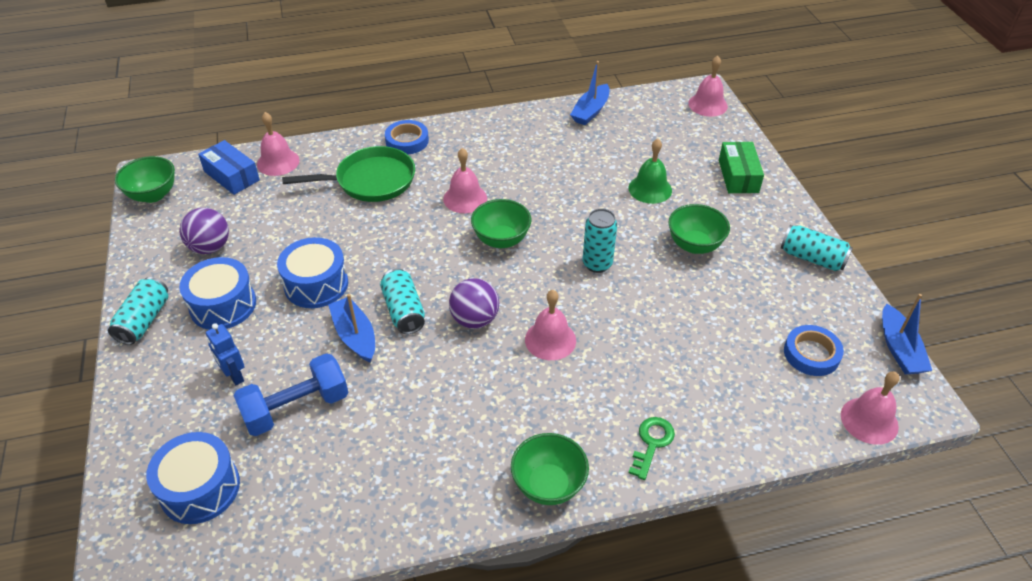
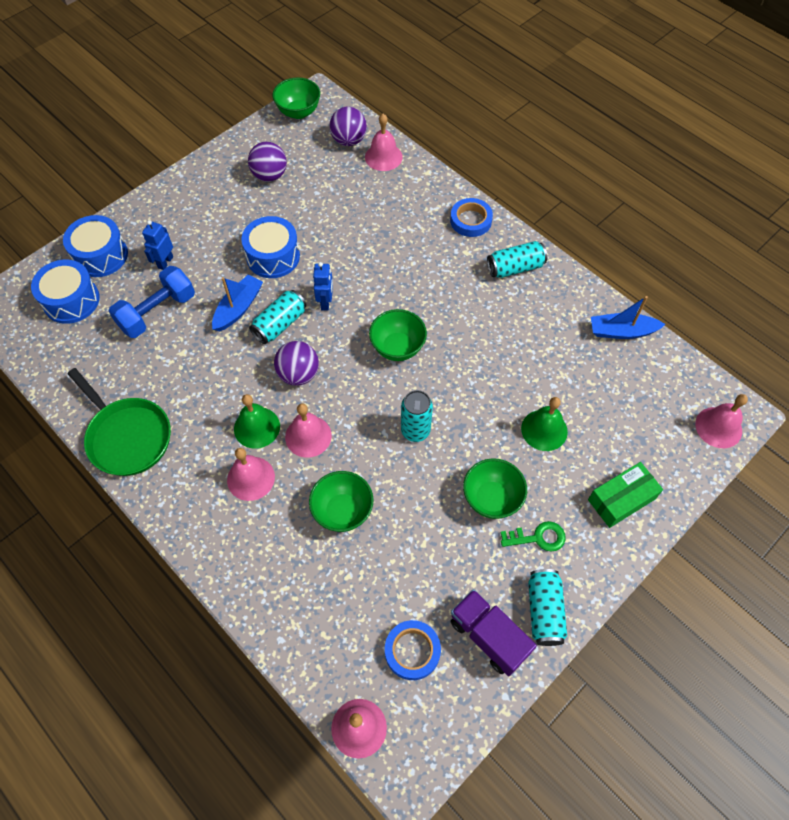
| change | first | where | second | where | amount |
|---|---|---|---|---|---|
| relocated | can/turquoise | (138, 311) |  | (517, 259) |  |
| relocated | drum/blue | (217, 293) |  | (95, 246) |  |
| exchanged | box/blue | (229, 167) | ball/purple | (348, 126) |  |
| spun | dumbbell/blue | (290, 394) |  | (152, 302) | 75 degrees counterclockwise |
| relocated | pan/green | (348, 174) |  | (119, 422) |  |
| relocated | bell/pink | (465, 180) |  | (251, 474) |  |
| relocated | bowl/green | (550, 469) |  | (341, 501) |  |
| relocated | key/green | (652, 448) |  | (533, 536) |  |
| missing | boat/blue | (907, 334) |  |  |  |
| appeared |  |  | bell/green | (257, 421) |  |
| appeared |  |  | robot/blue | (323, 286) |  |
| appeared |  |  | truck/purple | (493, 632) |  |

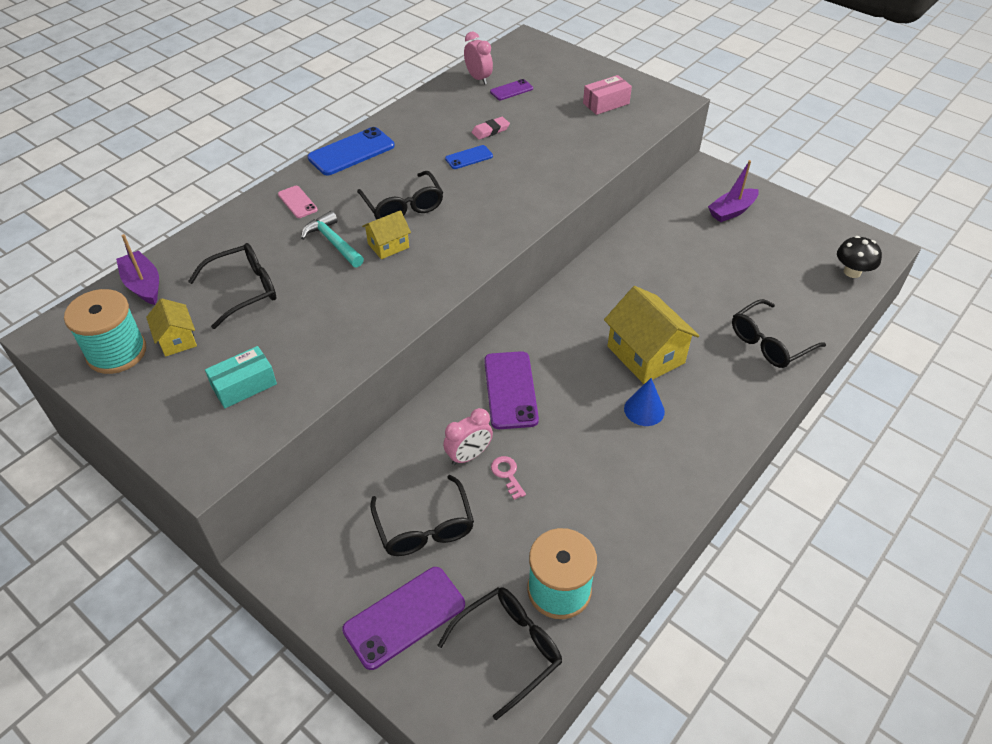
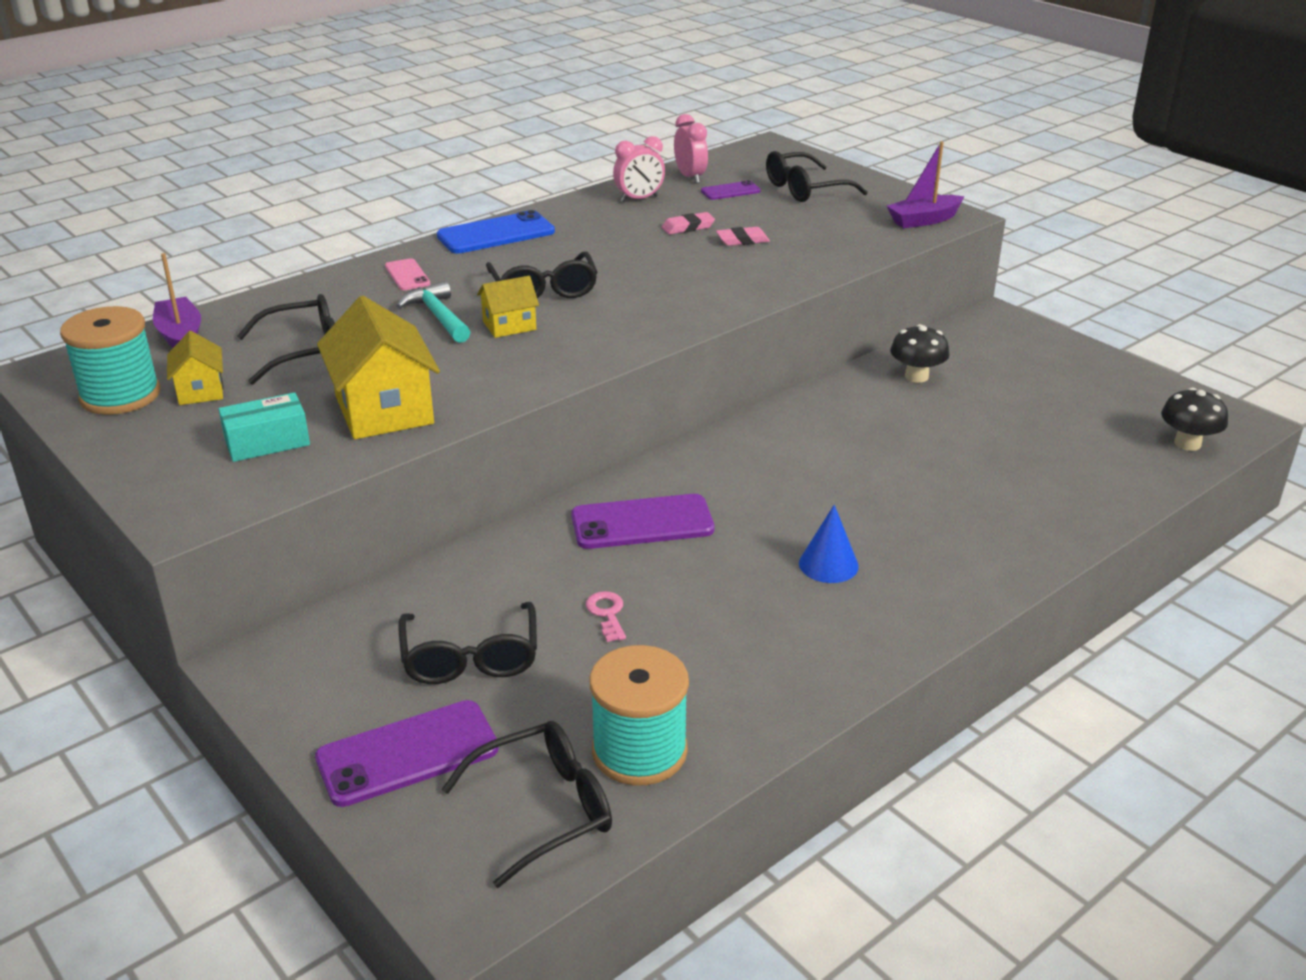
| change | first | where | second | where | amount |
|---|---|---|---|---|---|
| relocated | clock/pink | (468, 436) |  | (639, 169) |  |
| missing | phone/blue | (469, 157) |  |  |  |
| spun | phone/purple | (511, 390) |  | (642, 521) | 75 degrees clockwise |
| missing | box/pink | (607, 95) |  |  |  |
| relocated | house/yellow | (651, 335) |  | (378, 367) |  |
| relocated | boat/purple | (733, 191) |  | (925, 184) |  |
| relocated | glasses/black | (779, 333) |  | (817, 176) |  |
| appeared |  |  | eraser/pink | (743, 236) |  |
| appeared |  |  | mushroom/black | (920, 353) |  |

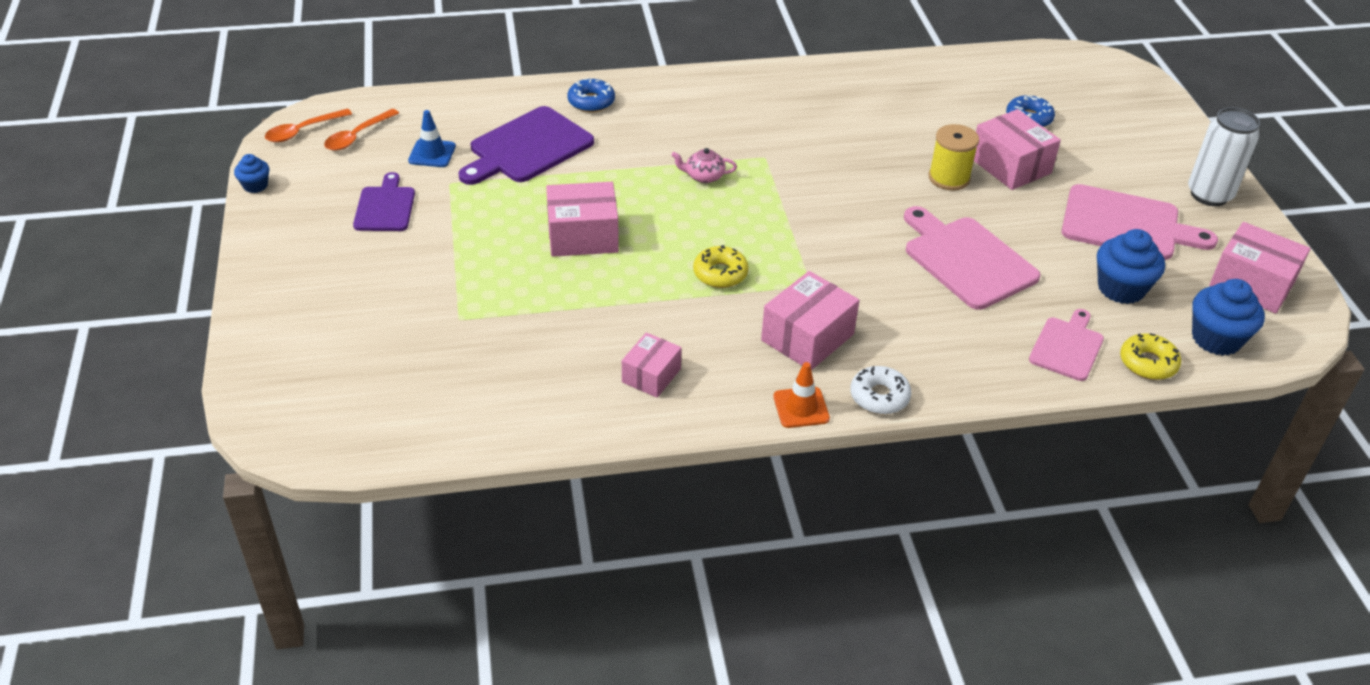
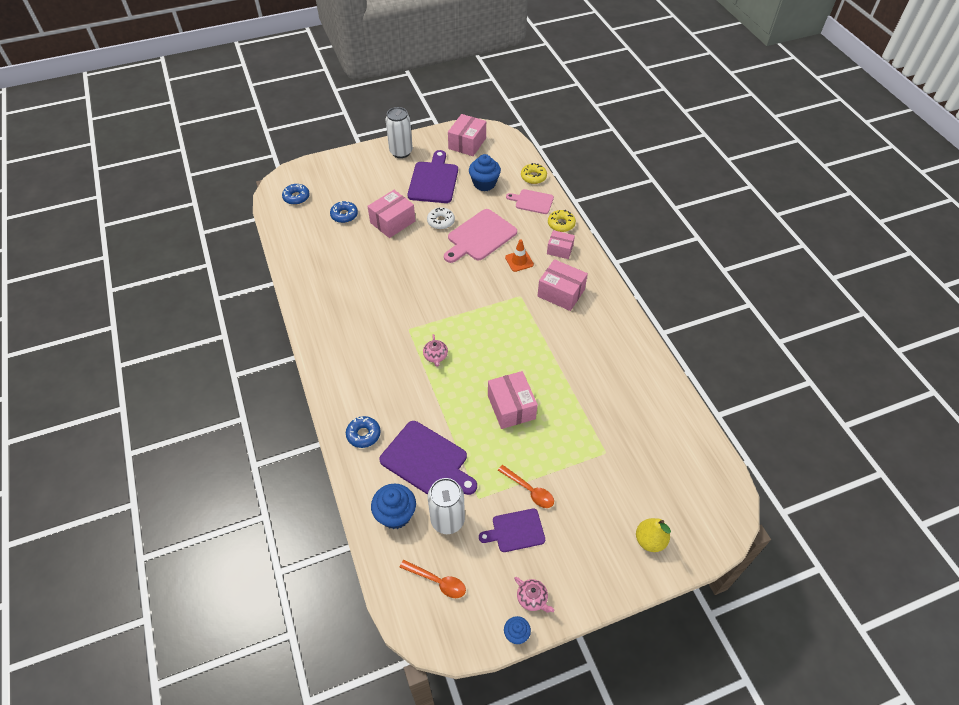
| change | first | where | second | where | amount |
|---|---|---|---|---|---|
| relocated | spoon/orange | (308, 125) |  | (526, 486) |  |
| exchanged | traffic cone/blue | (432, 138) | can/white | (446, 506) |  |
| relocated | box/pink | (652, 365) |  | (561, 244) |  |
| relocated | donut/yellow | (721, 266) |  | (562, 221) |  |
| relocated | traffic cone/orange | (801, 395) |  | (519, 255) |  |
| relocated | donut/white | (880, 390) |  | (441, 218) |  |
| missing | spool/yellow | (954, 157) |  |  |  |
| colour | cutting board/pink | (1140, 222) | cutting board/purple | (432, 176) |  |
| relocated | cupcake/blue | (1228, 317) |  | (393, 506) |  |
| appeared |  |  | donut/blue | (296, 194) |  |
| appeared |  |  | teapot/pink | (534, 594) |  |
| appeared |  |  | pear/yellow | (653, 535) |  |

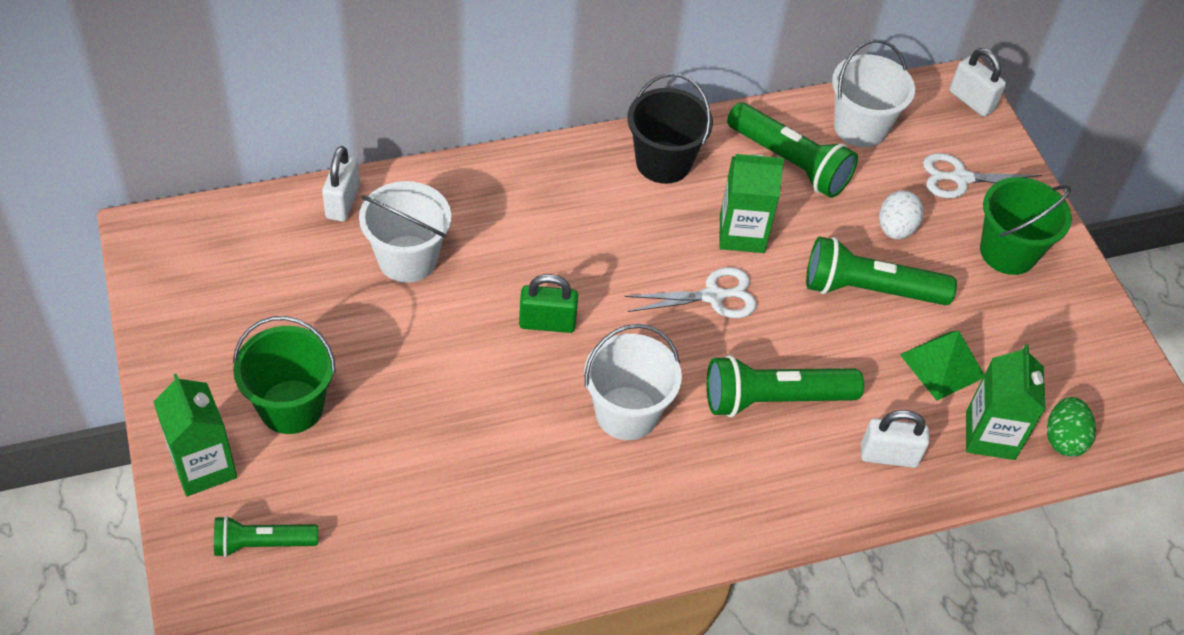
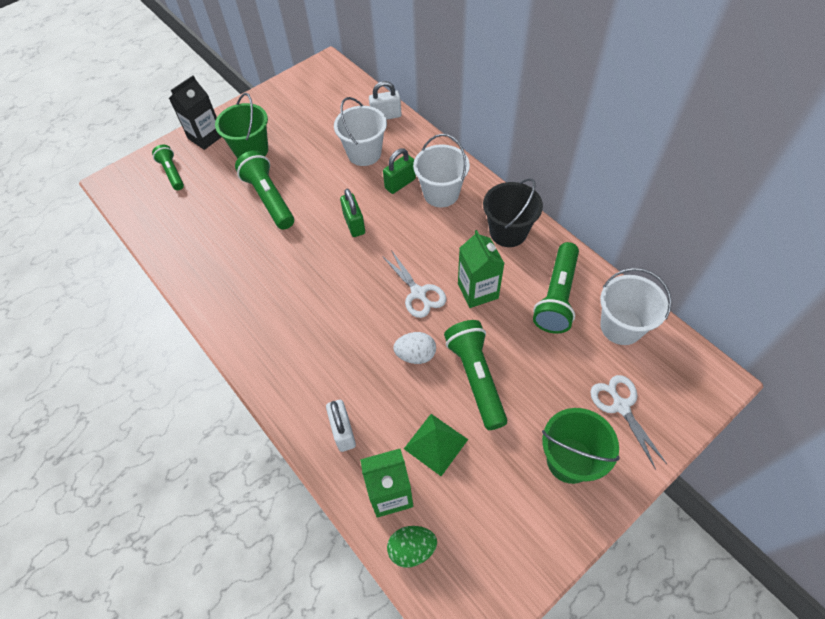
| change | first | where | second | where | amount |
|---|---|---|---|---|---|
| colour | carton/green | (195, 434) | carton/black | (195, 112) |  |
| relocated | bucket/white | (633, 382) |  | (441, 170) |  |
| relocated | flashlight/green | (785, 386) |  | (264, 190) |  |
| relocated | egg/white | (901, 215) |  | (414, 348) |  |
| missing | padlock/white | (978, 82) |  |  |  |
| appeared |  |  | padlock/green | (399, 171) |  |

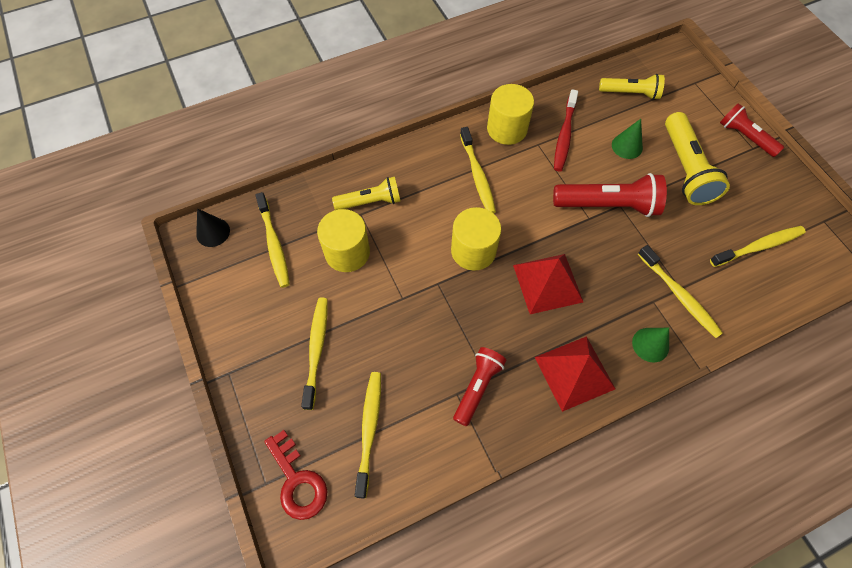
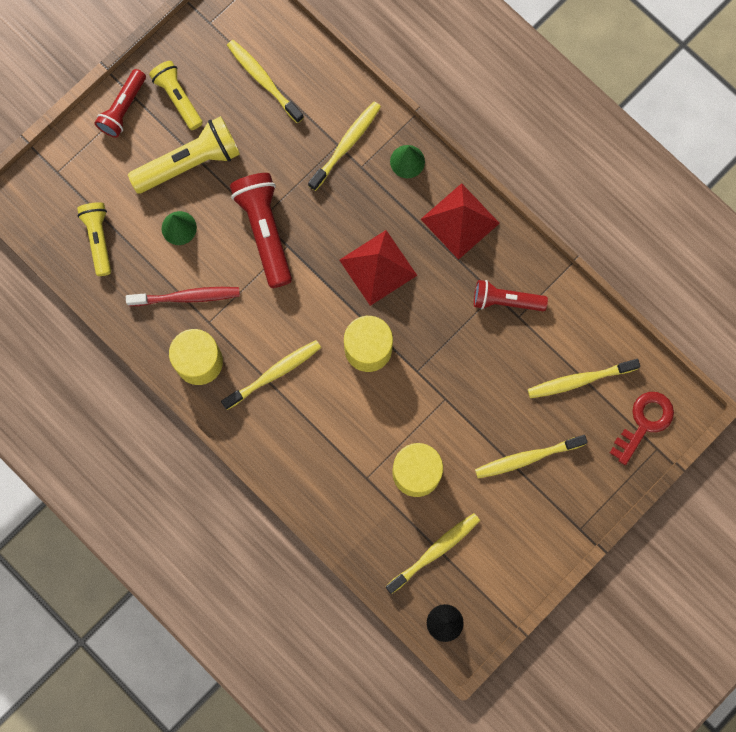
| change | first | where | second | where | amount |
|---|---|---|---|---|---|
| relocated | flashlight/yellow | (366, 193) |  | (176, 95) |  |

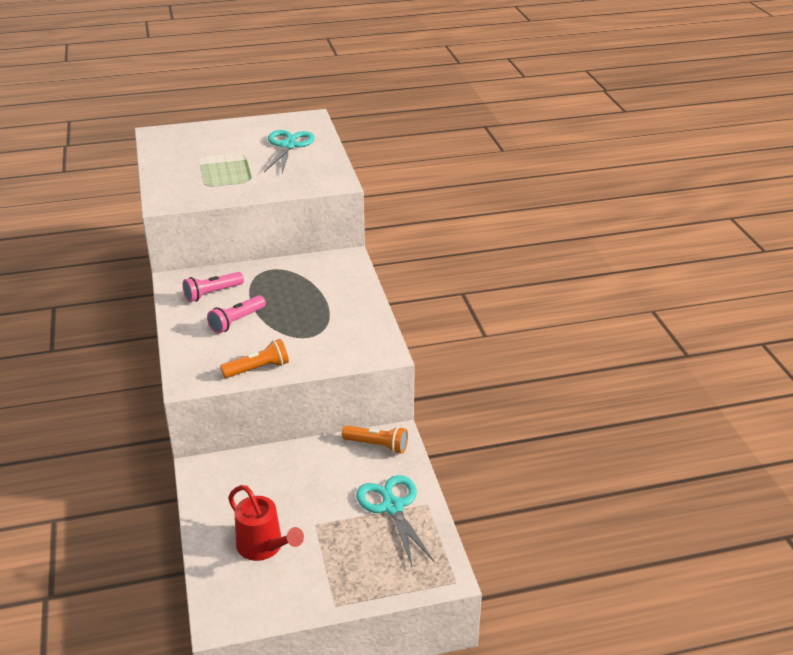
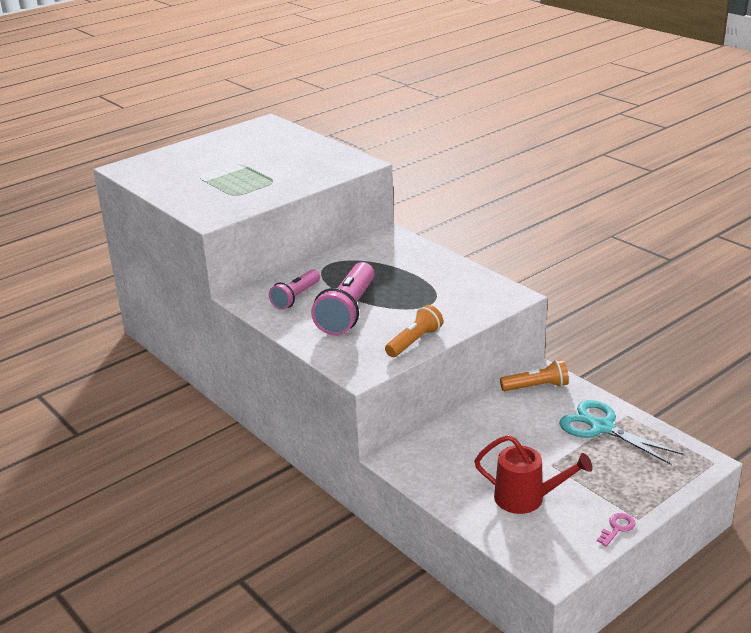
| change | first | where | second | where | amount |
|---|---|---|---|---|---|
| size | flashlight/pink | (236, 314) |  | (343, 298) | x1.66 |
| missing | scissors/turquoise | (289, 151) |  |  |  |
| appeared |  |  | key/pink | (616, 530) |  |

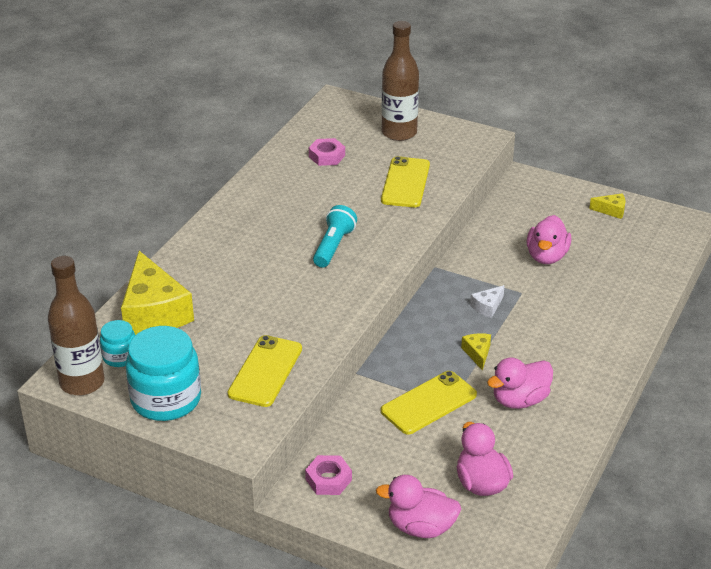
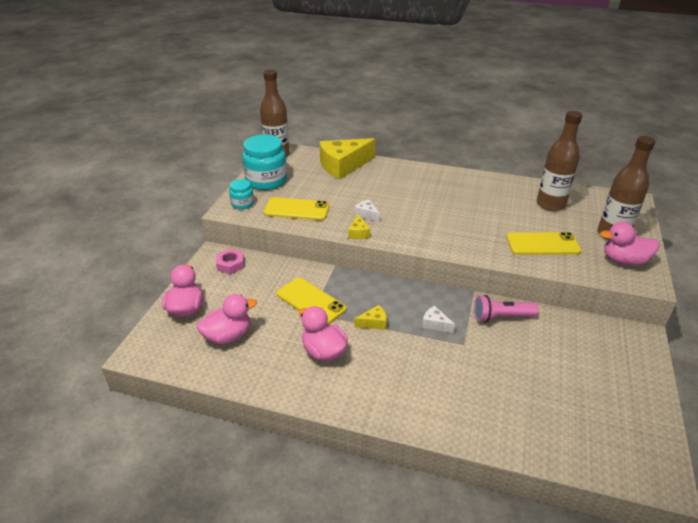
| change | first | where | second | where | amount |
|---|---|---|---|---|---|
| relocated | jar/turquoise | (117, 343) |  | (241, 194) |  |
| exchanged | nut/pink | (327, 152) | bottle/brown | (559, 161) |  |
| missing | flashlight/turquoise | (335, 236) |  |  |  |
| relocated | duck/pink | (549, 239) |  | (629, 243) |  |
| relocated | cheese/yellow | (607, 206) |  | (359, 227) |  |
| appeared |  |  | cheese/white | (367, 210) |  |
| appeared |  |  | flashlight/pink | (506, 309) |  |

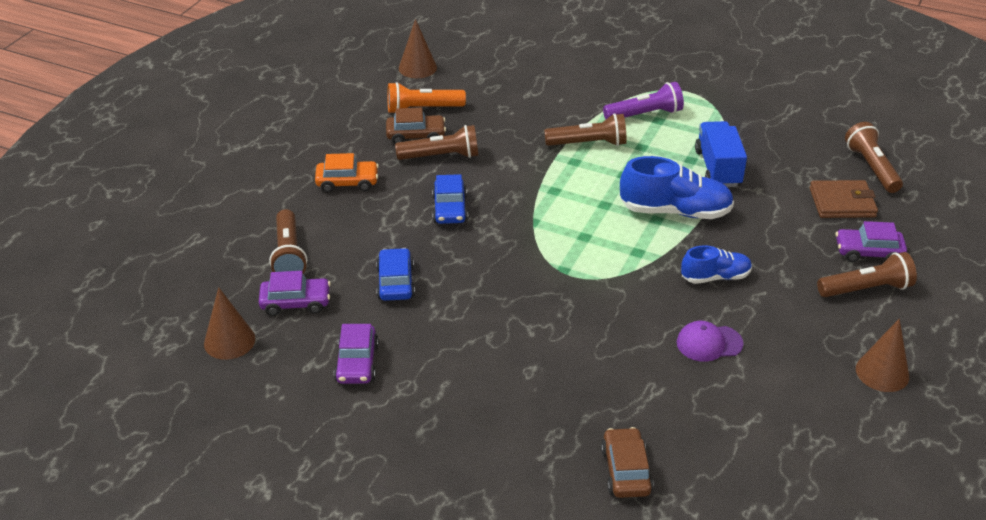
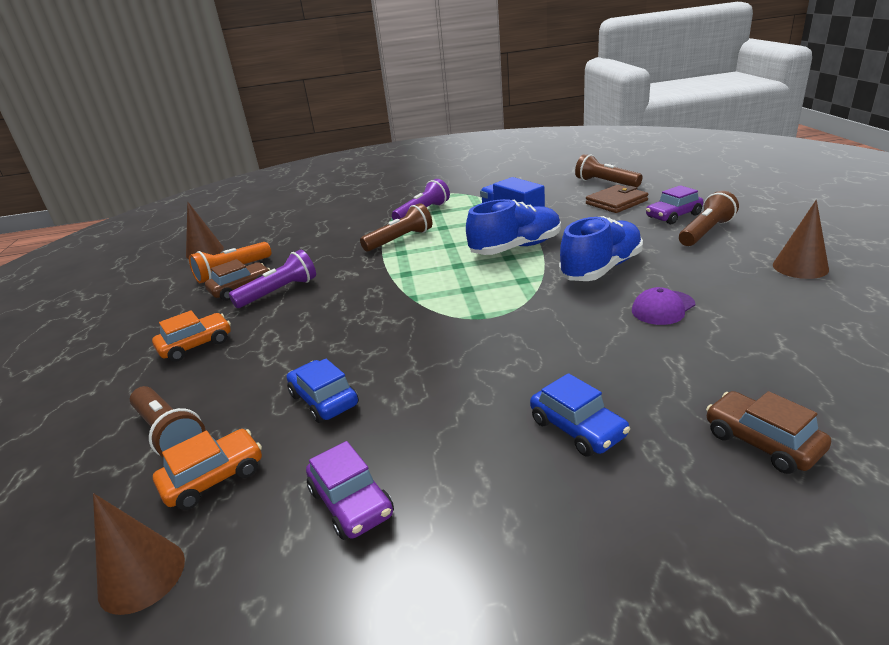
| change | first | where | second | where | amount |
|---|---|---|---|---|---|
| colour | car/purple | (295, 293) | car/orange | (207, 469) |  |
| colour | flashlight/brown | (436, 142) | flashlight/purple | (272, 279) |  |
| relocated | car/blue | (450, 199) |  | (580, 415) |  |
| size | shoe/blue | (716, 264) |  | (601, 248) | x1.64 |

